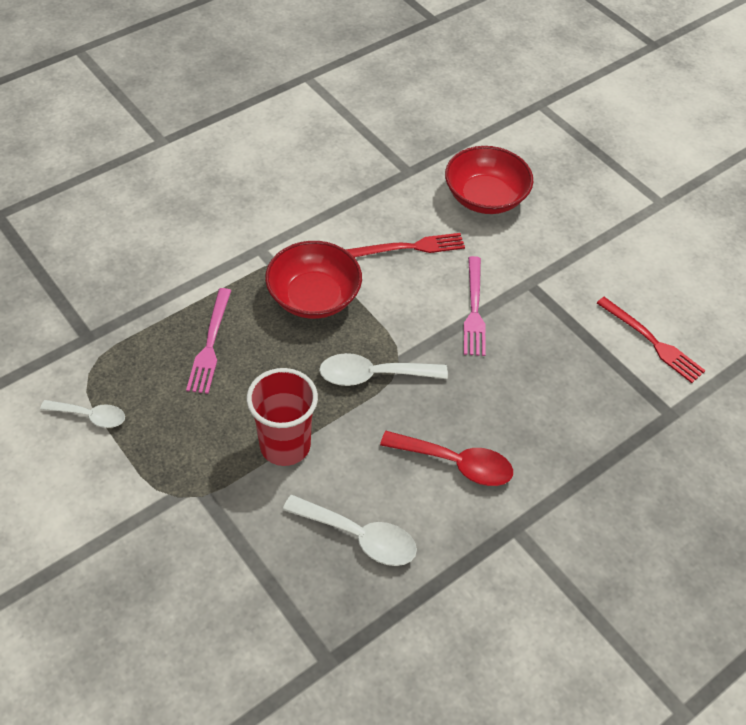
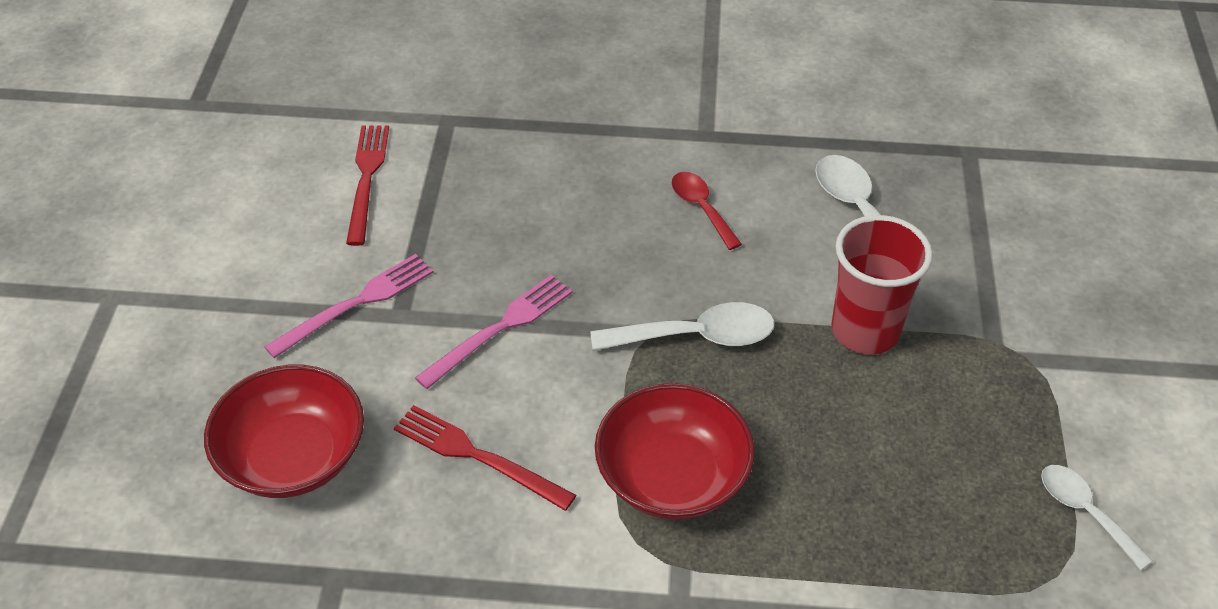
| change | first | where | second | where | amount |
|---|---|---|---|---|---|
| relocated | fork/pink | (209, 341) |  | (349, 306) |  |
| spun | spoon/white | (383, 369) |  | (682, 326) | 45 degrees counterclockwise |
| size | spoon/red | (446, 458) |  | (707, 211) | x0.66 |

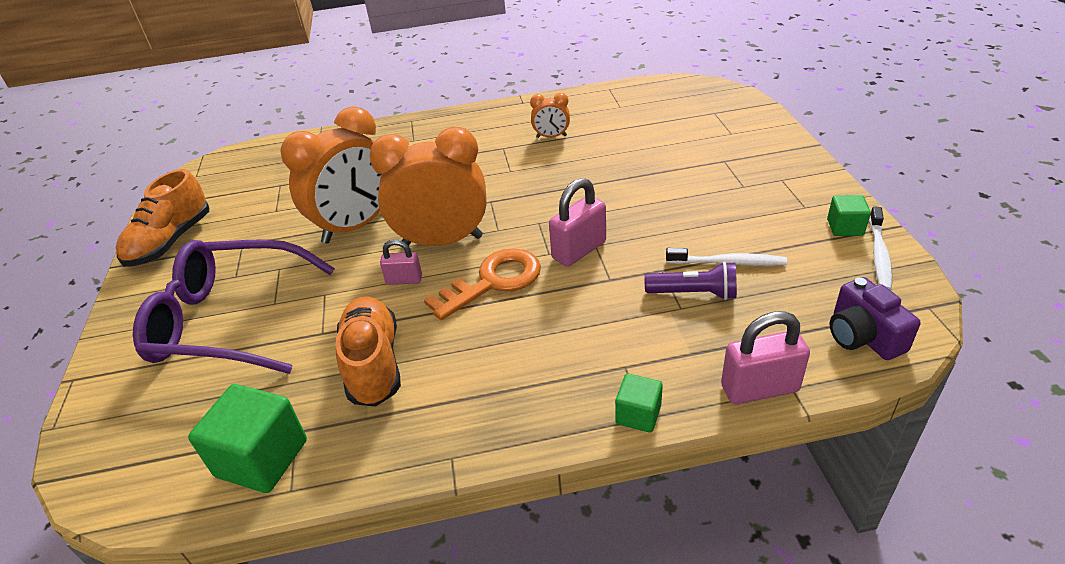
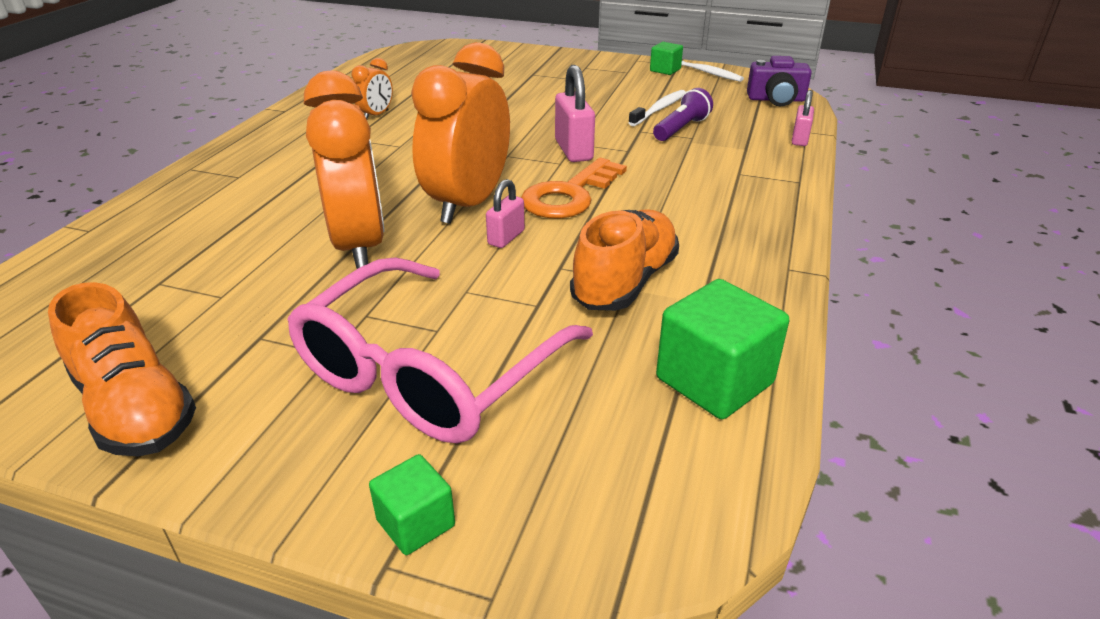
| change | first | where | second | where | amount |
|---|---|---|---|---|---|
| colour | glasses/purple | (234, 306) | glasses/pink | (440, 350) |  |
| spun | shoe/orange | (368, 351) |  | (624, 260) | 105 degrees clockwise |
| spun | key/orange | (482, 284) |  | (574, 188) | 135 degrees counterclockwise |
| relocated | cube/green | (639, 403) |  | (412, 504) |  |
| size | padlock/pink | (765, 357) |  | (803, 118) | x0.61 |

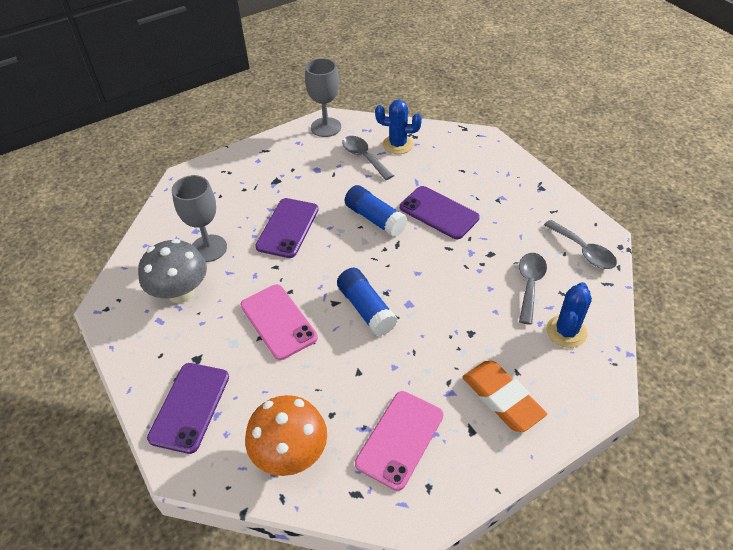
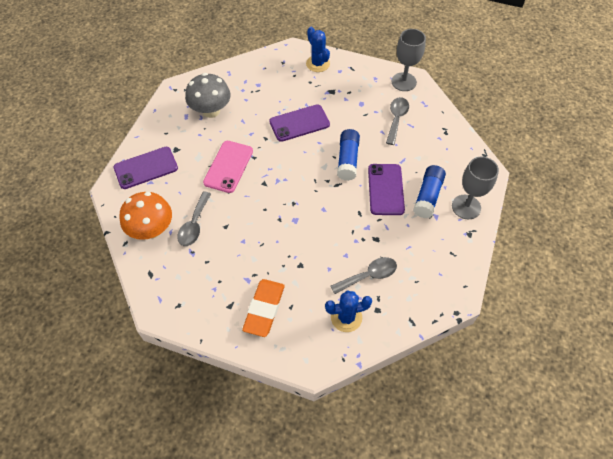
| change | first | where | second | where | amount |
|---|---|---|---|---|---|
| relocated | goblet/grey | (199, 218) |  | (475, 187) |  |
| relocated | glue stick/blue | (367, 302) |  | (429, 191) |  |
| missing | phone/pink | (399, 441) |  |  |  |
| relocated | cactus/blue | (398, 127) |  | (318, 49) |  |
| relocated | spoon/grey | (580, 244) |  | (194, 218) |  |

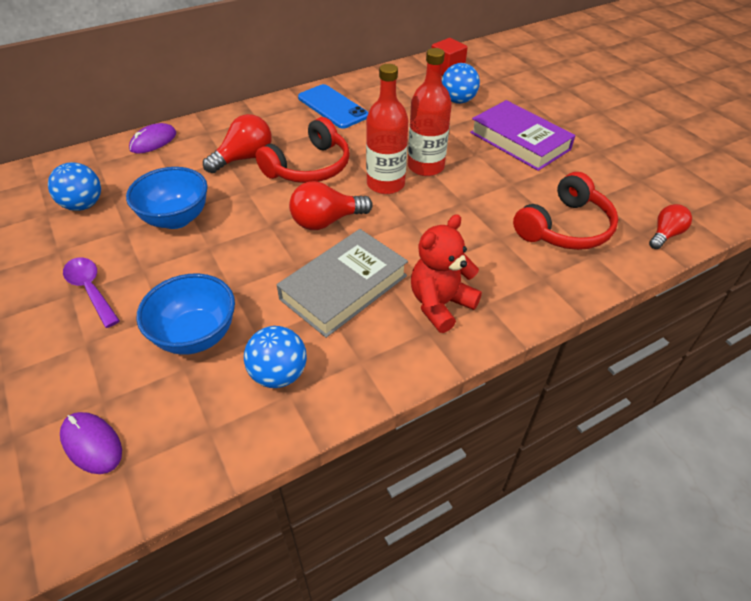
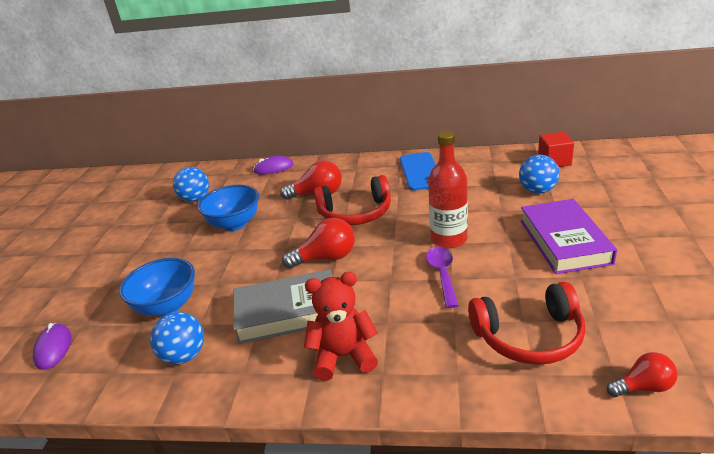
| change | first | where | second | where | amount |
|---|---|---|---|---|---|
| relocated | spoon/purple | (91, 292) |  | (442, 277) |  |
| spun | light bulb/red | (331, 205) |  | (318, 243) | 150 degrees clockwise |
| missing | bottle/red | (387, 129) |  |  |  |

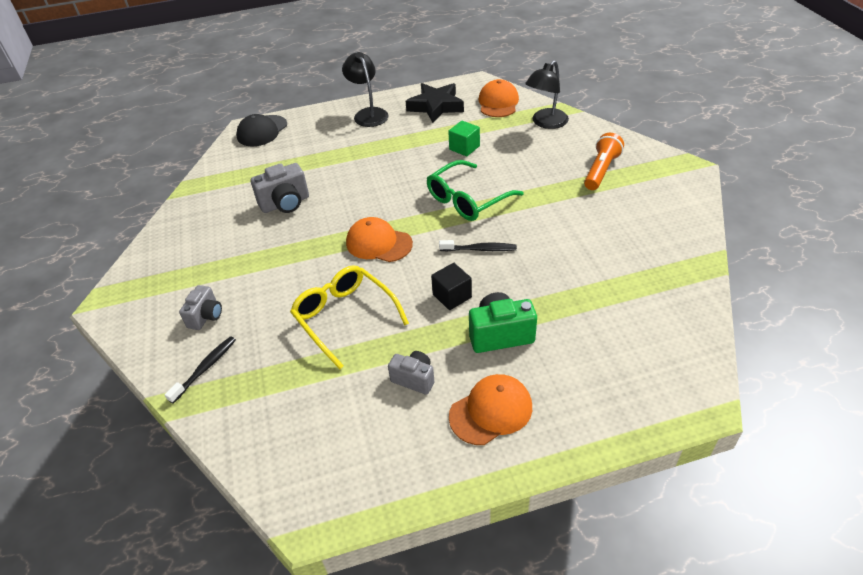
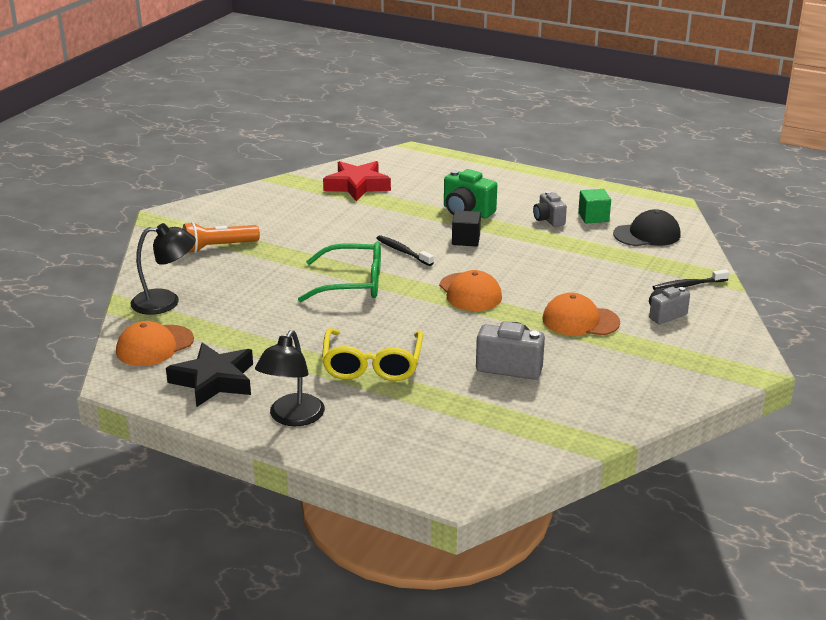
| change | first | where | second | where | amount |
|---|---|---|---|---|---|
| relocated | cap/black | (261, 130) |  | (647, 227) |  |
| relocated | glasses/yellow | (349, 317) |  | (372, 354) |  |
| relocated | cube/green | (464, 138) |  | (594, 206) |  |
| relocated | cap/orange | (490, 409) |  | (581, 314) |  |
| appeared |  |  | star/red | (357, 181) |  |

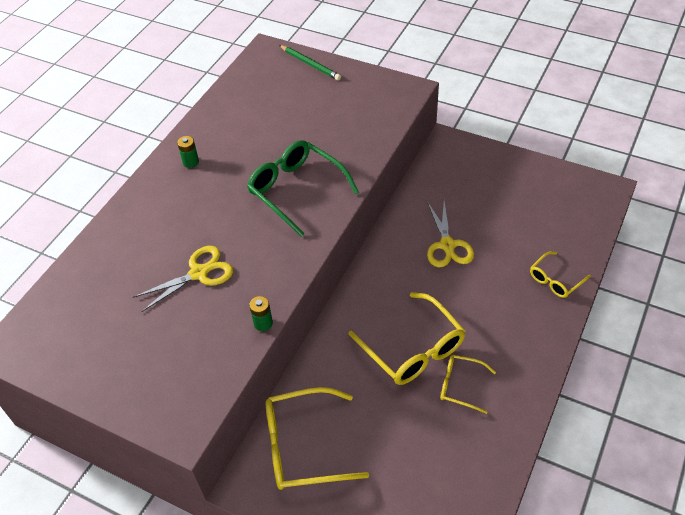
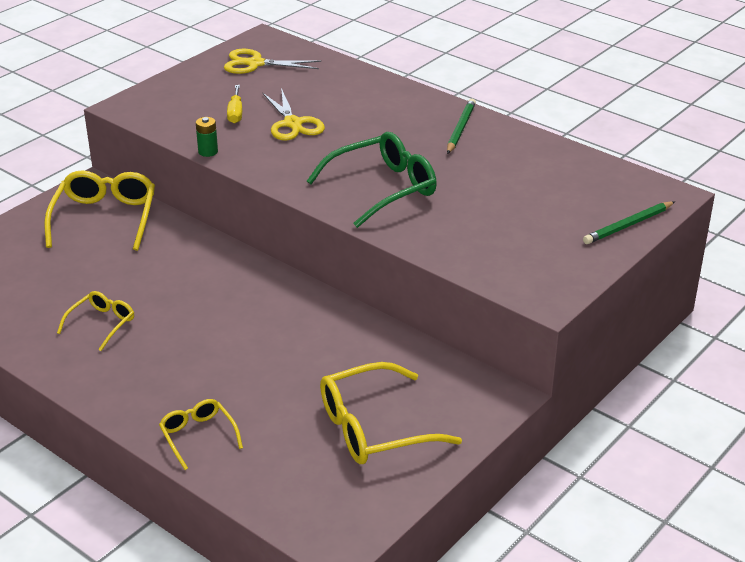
| change | first | where | second | where | amount |
|---|---|---|---|---|---|
| exchanged | battery/green | (188, 152) | pencil/green | (461, 126) |  |
| relocated | glasses/yellow | (406, 338) |  | (391, 413) |  |
| relocated | scissors/yellow | (450, 234) |  | (272, 61) |  |
| appeared |  |  | screwdriver/yellow | (234, 104) |  |

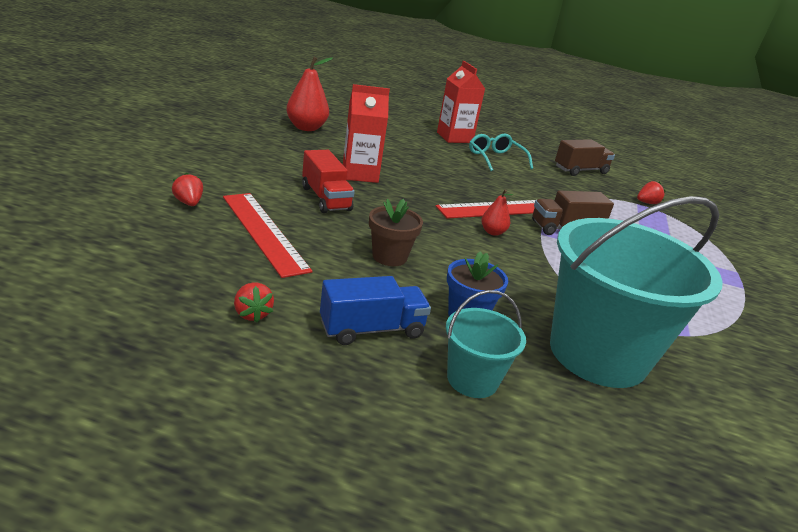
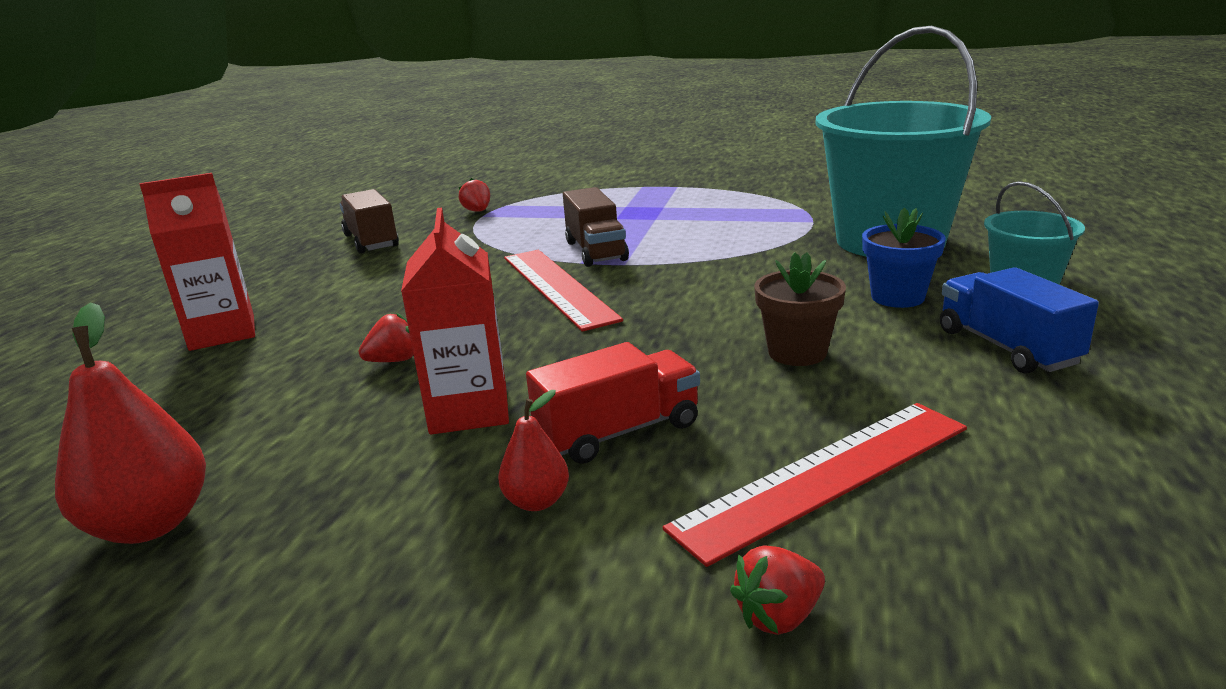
| change | first | where | second | where | amount |
|---|---|---|---|---|---|
| relocated | strawberry/red | (254, 302) |  | (386, 337) |  |
| missing | glasses/turquoise | (501, 152) |  |  |  |
| relocated | pear/red | (497, 212) |  | (533, 450) |  |

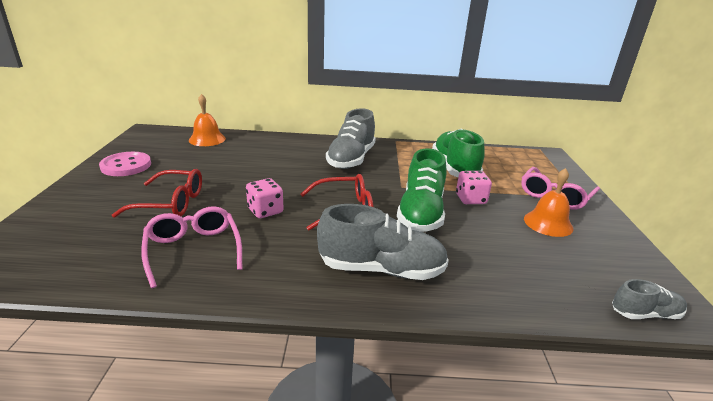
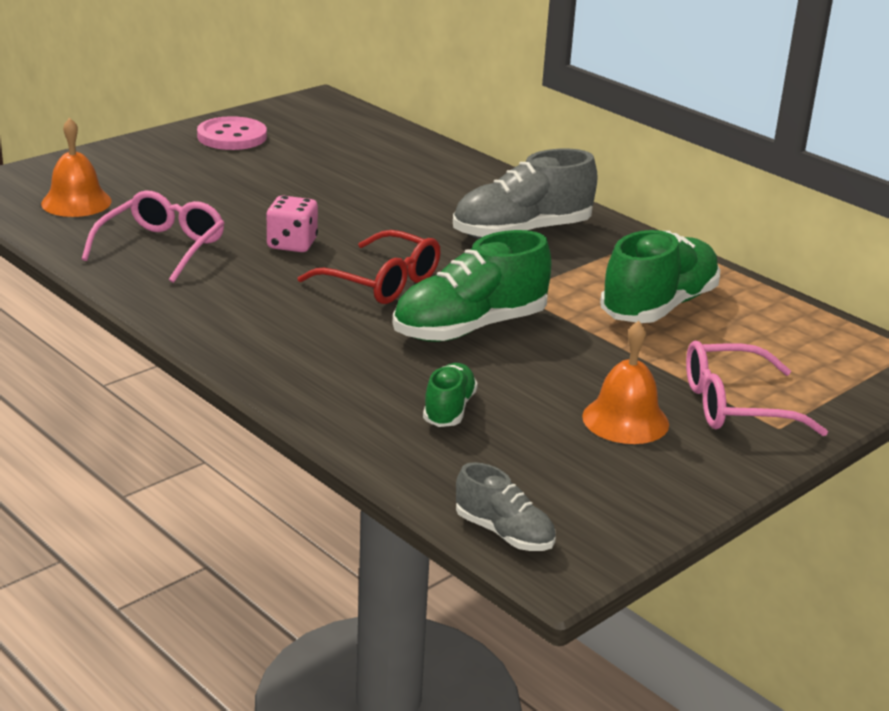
| change | first | where | second | where | amount |
|---|---|---|---|---|---|
| missing | glasses/red | (157, 193) |  |  |  |
| relocated | bell/orange | (207, 120) |  | (76, 167) |  |
| missing | shoe/grey | (383, 242) |  |  |  |
| missing | dice/pink | (474, 187) |  |  |  |
| appeared |  |  | shoe/green | (450, 395) |  |

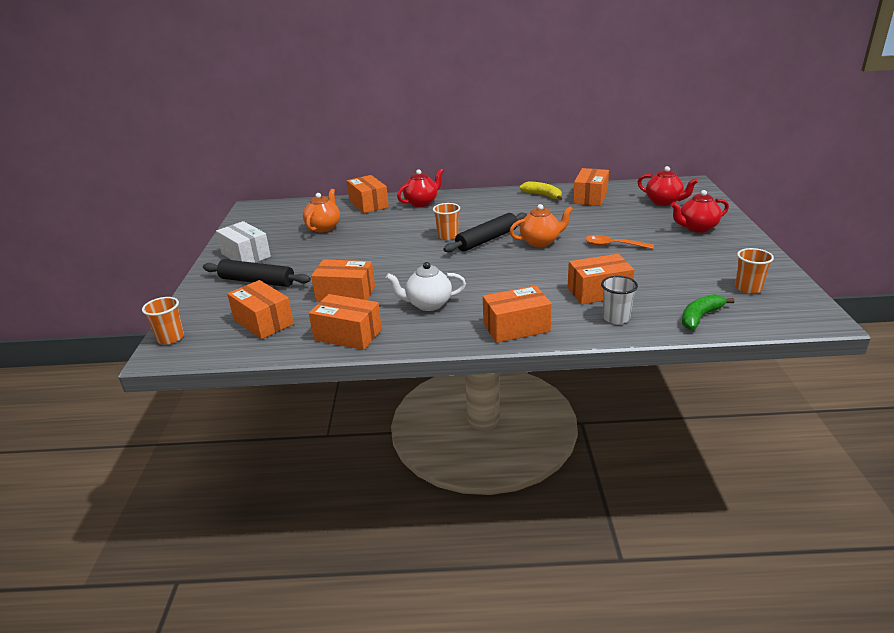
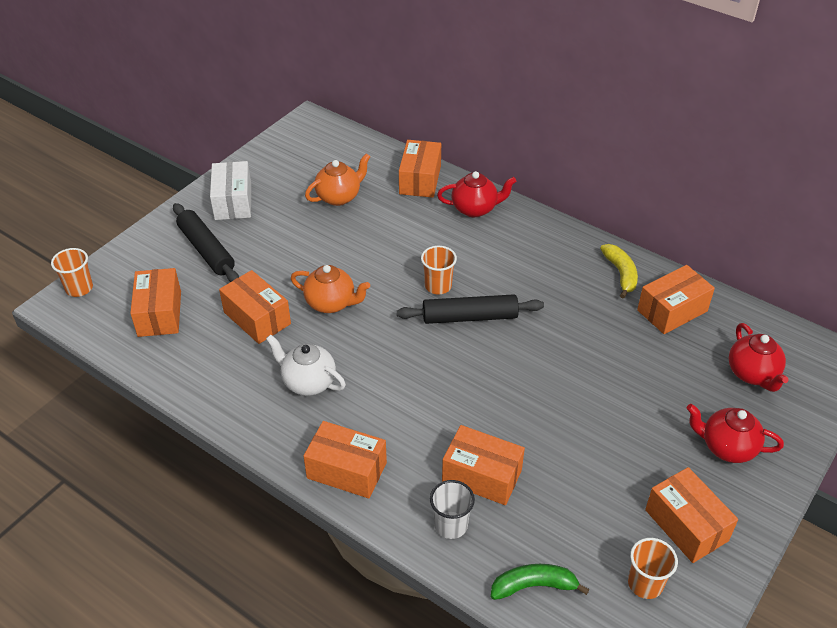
| change | first | where | second | where | amount |
|---|---|---|---|---|---|
| relocated | box/orange | (345, 322) |  | (691, 515) |  |
| relocated | teapot/orange | (541, 225) |  | (330, 289) |  |
| missing | spoon/orange | (619, 242) |  |  |  |

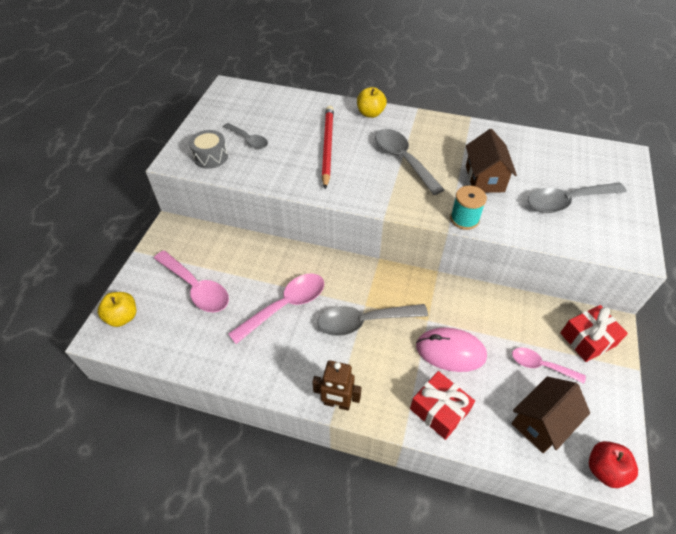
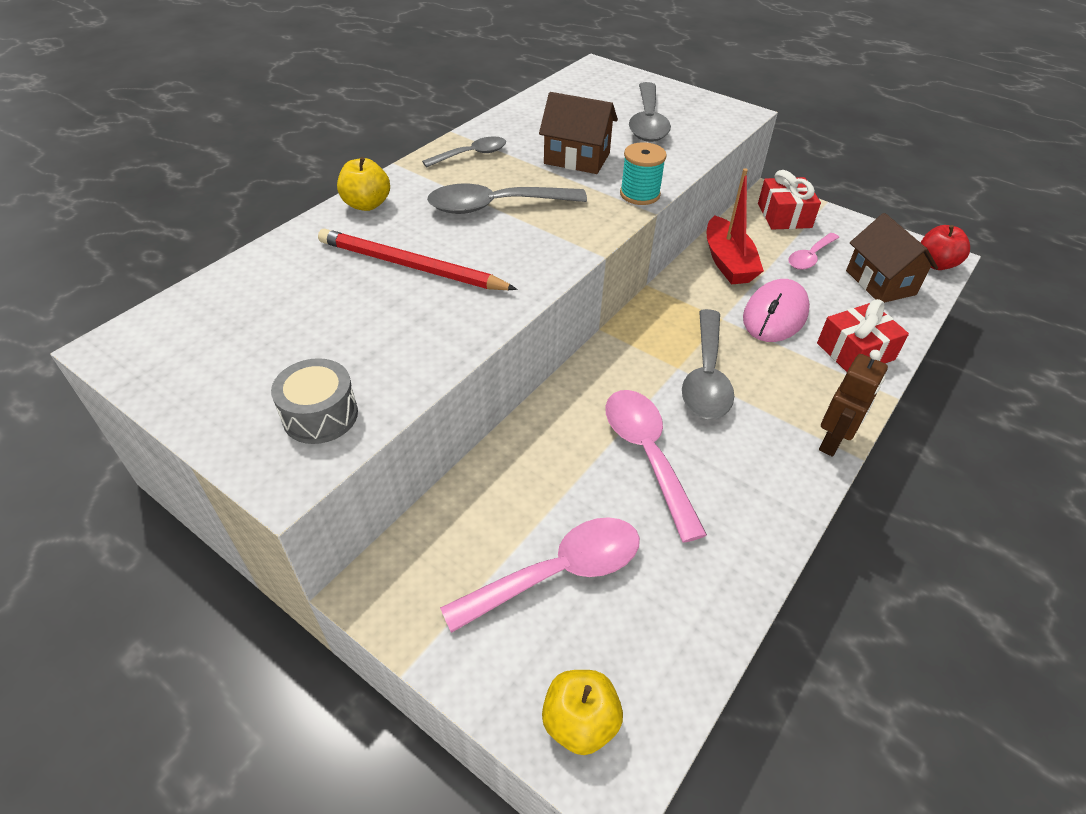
| change | first | where | second | where | amount |
|---|---|---|---|---|---|
| relocated | spoon/grey | (245, 136) |  | (464, 151) |  |
| appeared |  |  | boat/red | (735, 226) |  |

